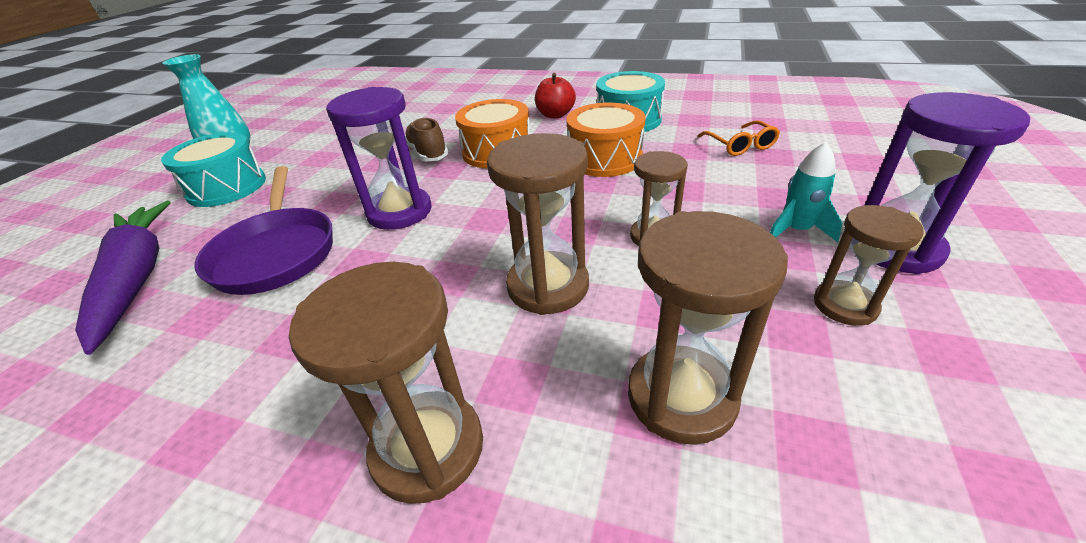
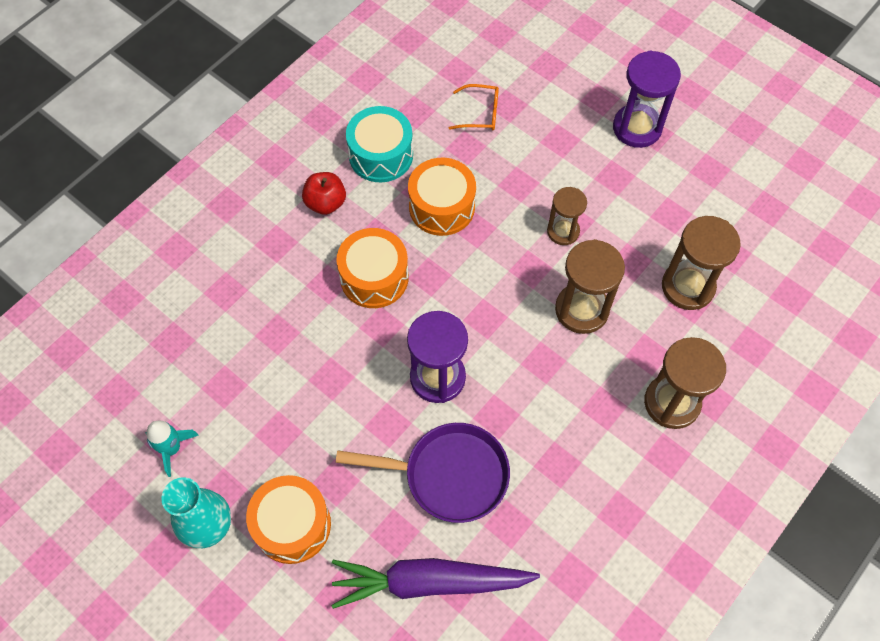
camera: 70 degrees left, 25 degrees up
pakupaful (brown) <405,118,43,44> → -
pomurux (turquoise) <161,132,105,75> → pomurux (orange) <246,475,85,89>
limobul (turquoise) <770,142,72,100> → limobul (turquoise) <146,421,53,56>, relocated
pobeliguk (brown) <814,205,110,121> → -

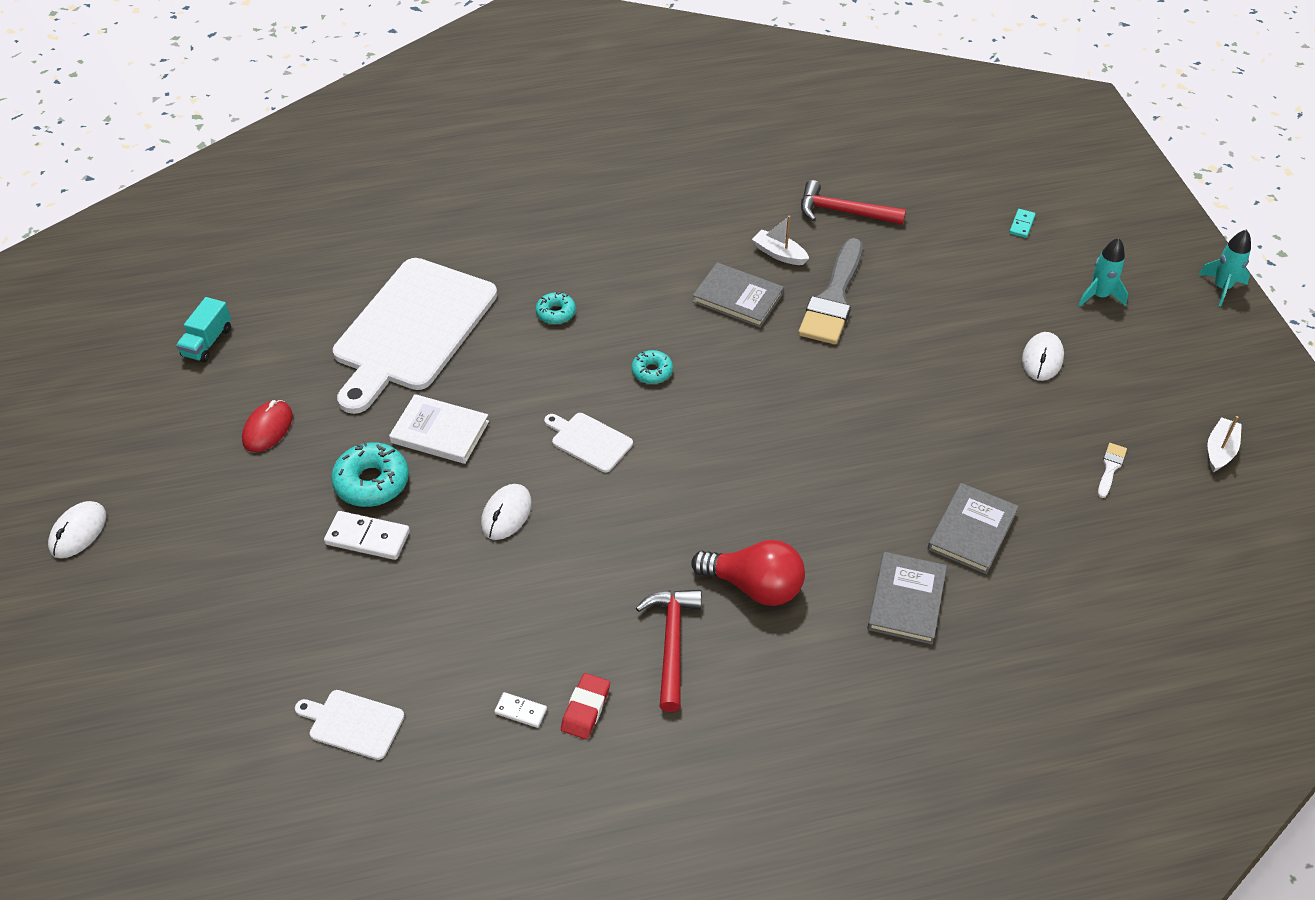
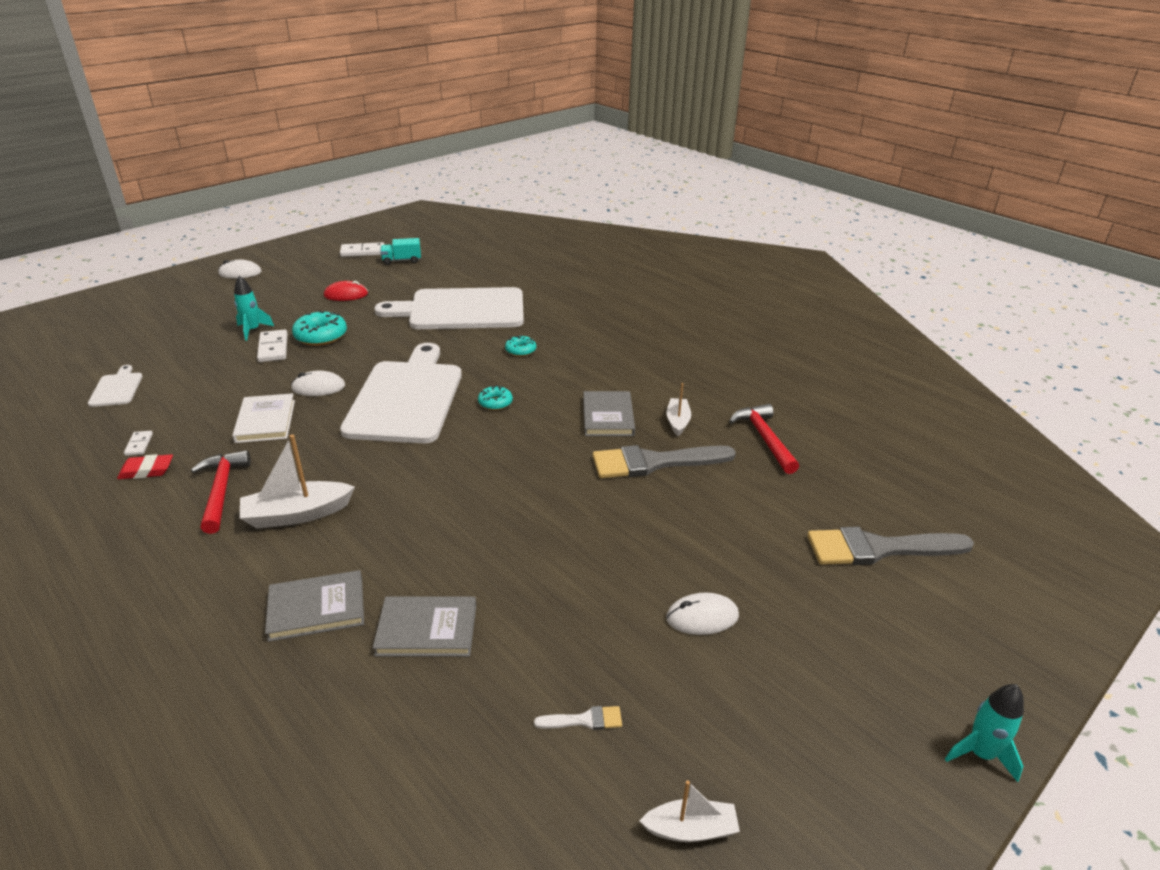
camera: 60 degrees right, 15 degrees down
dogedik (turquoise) <1009,209,27,29> → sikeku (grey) <807,527,167,38>
limobul (turquoise) <1078,238,50,69> → limobul (turquoise) <234,276,40,65>, relocated
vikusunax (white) <389,394,100,70> → vikusunax (white) <232,393,63,50>, relocated
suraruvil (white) <544,413,89,59> → suraruvil (white) <340,343,122,101>, x2.37
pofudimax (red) <691,540,114,66> → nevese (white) <240,434,115,95>
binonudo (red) <636,590,66,122> → binonudo (red) <191,450,60,84>, 75 degrees counterclockwise
- → dogedik (white) <340,242,45,15>

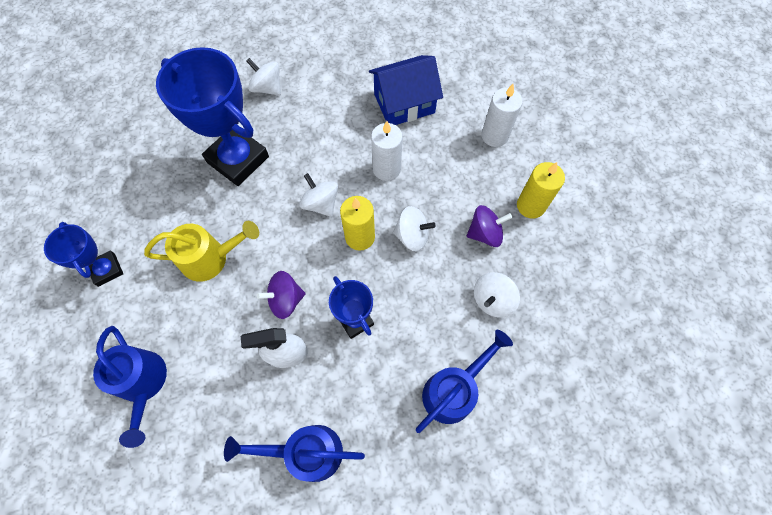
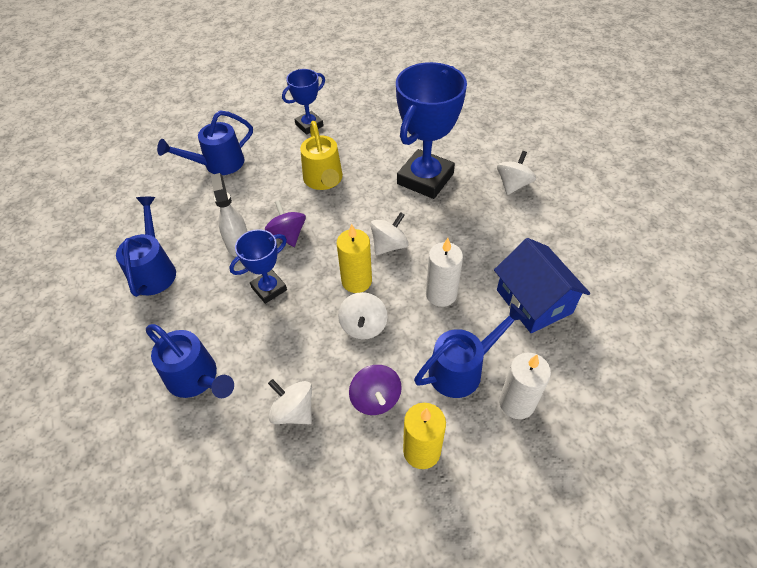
camera: 85 degrees right, 15 degrees down
- → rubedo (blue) <414,303,113,95>

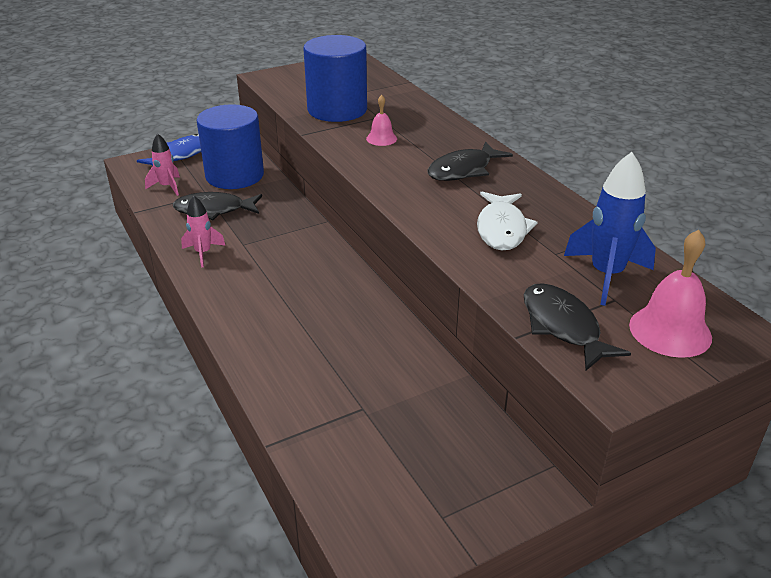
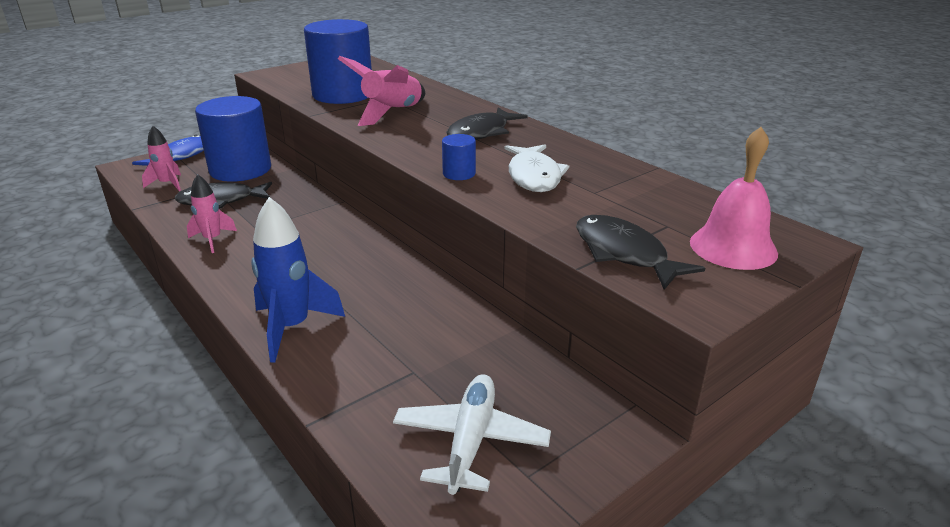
camera: 10 degrees left, 5 degrees down
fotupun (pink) <366,95,31,51> → limobul (pink) <338,56,87,70>
limobul (blue) <564,152,92,154> → limobul (blue) <251,197,94,166>, relocated
- → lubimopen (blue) <442,134,34,46>
- → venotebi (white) <393,374,158,121>

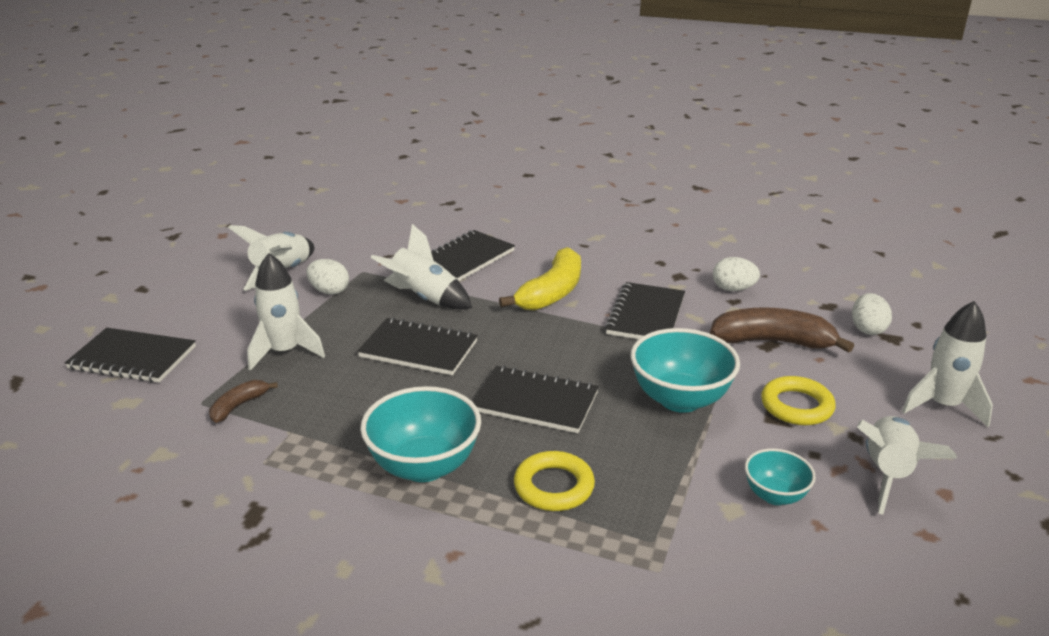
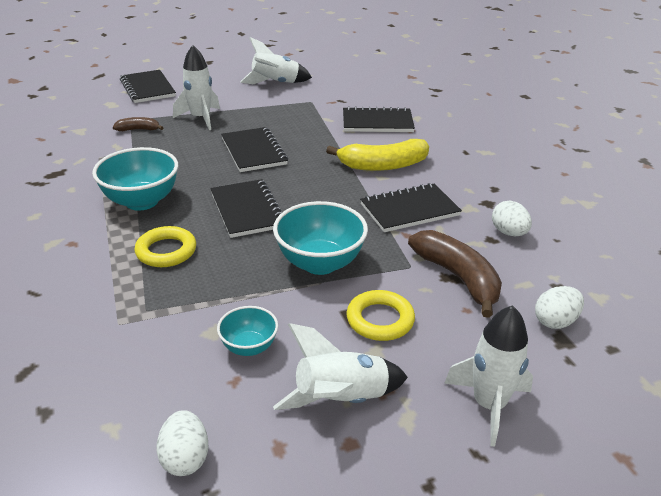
camera: 50 degrees right, 5 degrees up
limobul (white) <371,224,101,85> → -
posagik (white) <306,259,43,36> → posagik (white) <156,410,52,66>, relocated

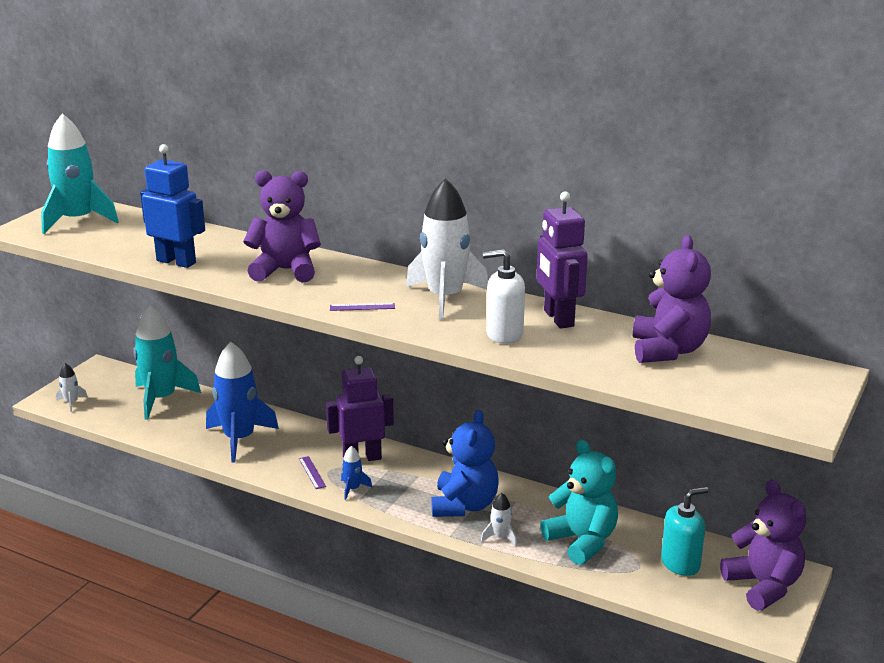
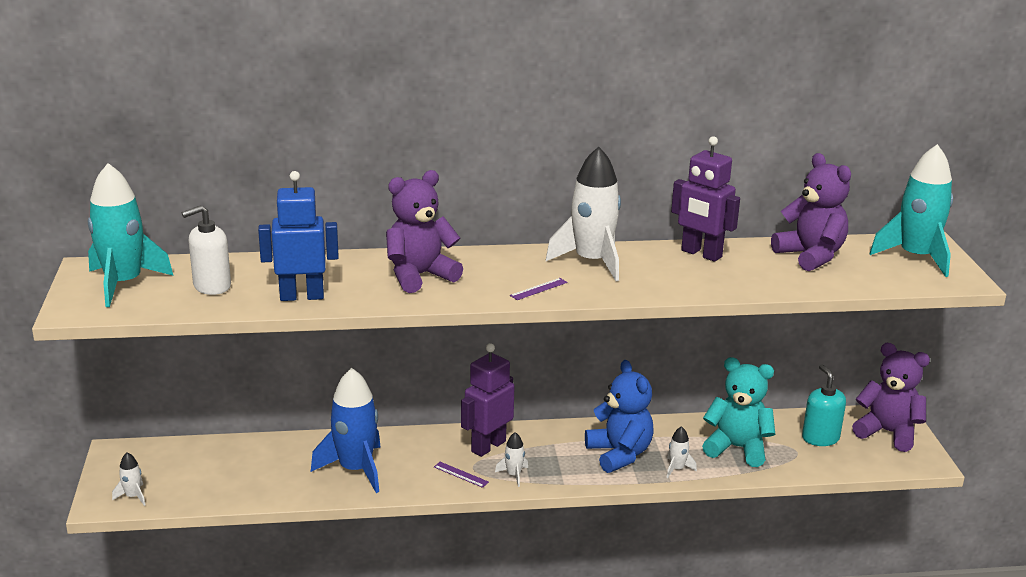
camera: 35 degrees left, 0 degrees up
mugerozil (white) <483,249,42,95> → mugerozil (white) <182,205,49,90>, relocated
limobul (turquoise) <133,306,68,114> → limobul (turquoise) <869,144,84,133>, relocated
limobul (blue) <341,446,31,54> → limobul (white) <495,432,33,55>
mugerozil (turquoise) <661,487,48,89> → mugerozil (turquoise) <802,364,44,82>, 45 degrees counterclockwise

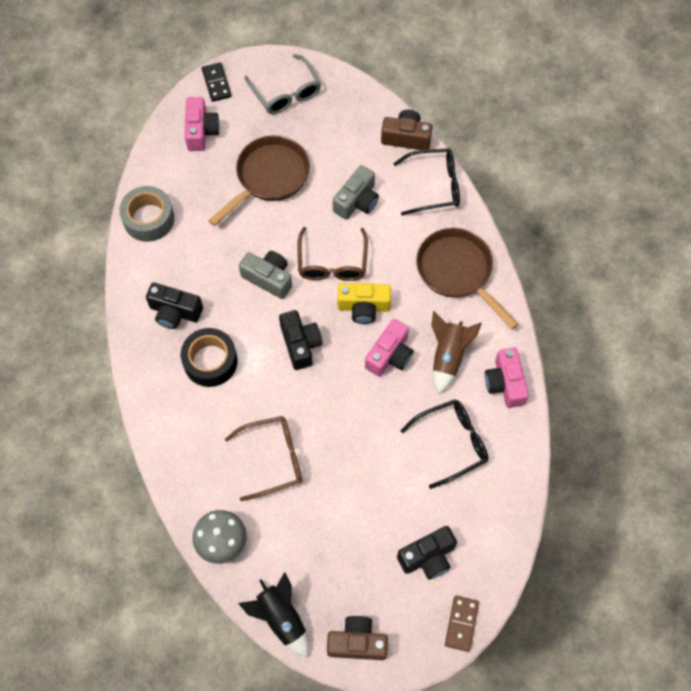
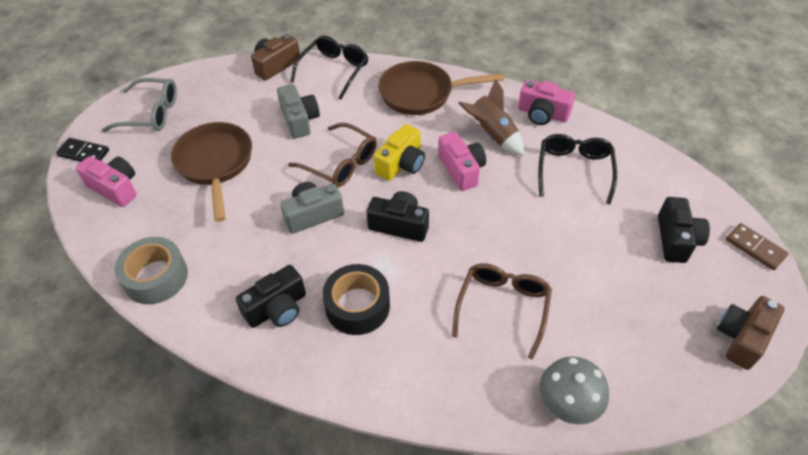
camera: 55 degrees left, 15 degrees down
limobul (black) <238,572,71,86> → -

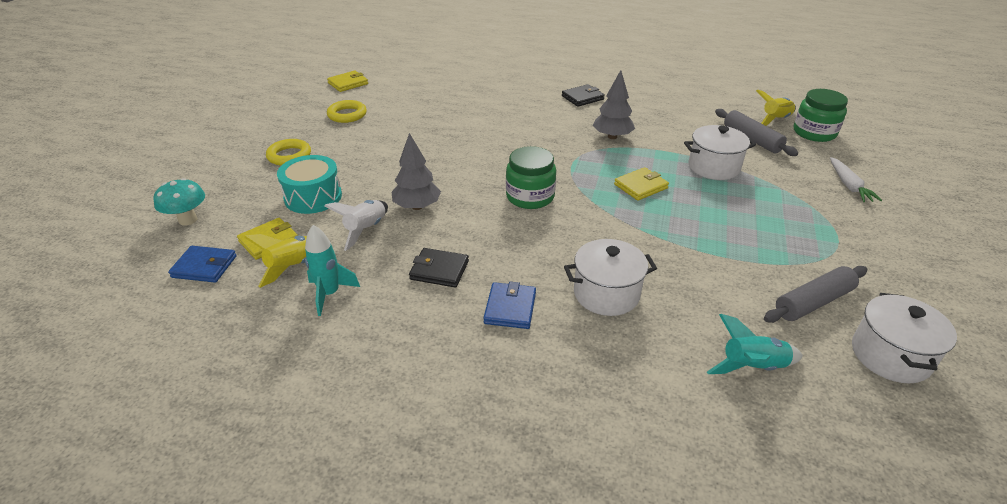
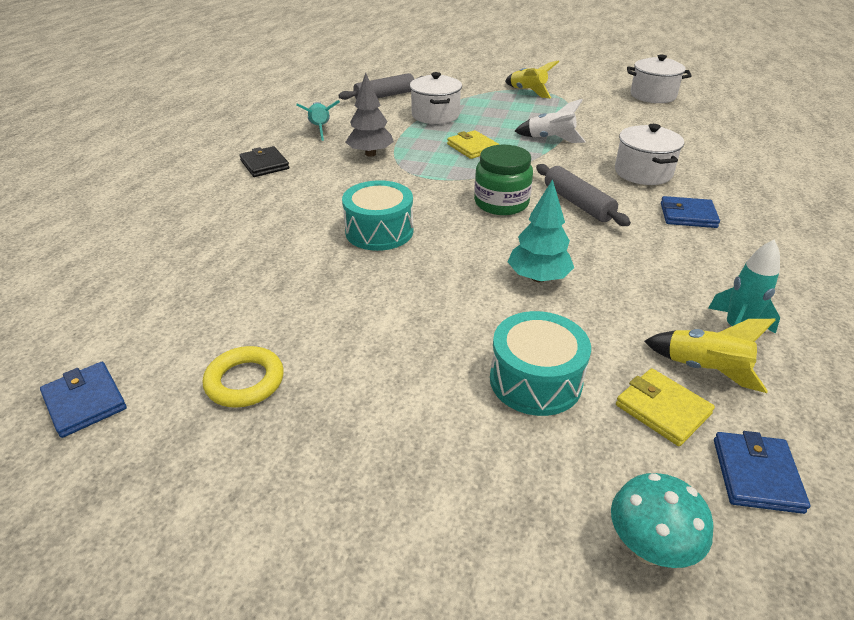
camera: 90 degrees left, 0 degrees up
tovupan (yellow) <327,71,41,21> → tovupan (blue) <40,362,87,76>
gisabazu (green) <794,89,54,53> → -
limobul (yellow) <756,90,40,36> → limobul (yellow) <505,60,54,38>, relocated
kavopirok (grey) <392,133,49,77> → kavopirok (turquoise) <508,179,66,103>
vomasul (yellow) <266,139,45,27> → -
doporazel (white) <830,157,52,45> → -
limobul (white) <324,200,64,51> → limobul (white) <514,99,72,44>, relocated
tovupan (black) <409,248,60,40> → -
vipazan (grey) <764,266,103,57> → vipazan (grey) <536,164,95,62>, relocated
limobul (turquoise) <707,314,96,60> → limobul (turquoise) <296,100,44,41>, relocated
- → pomurux (turquoise) <342,180,71,71>

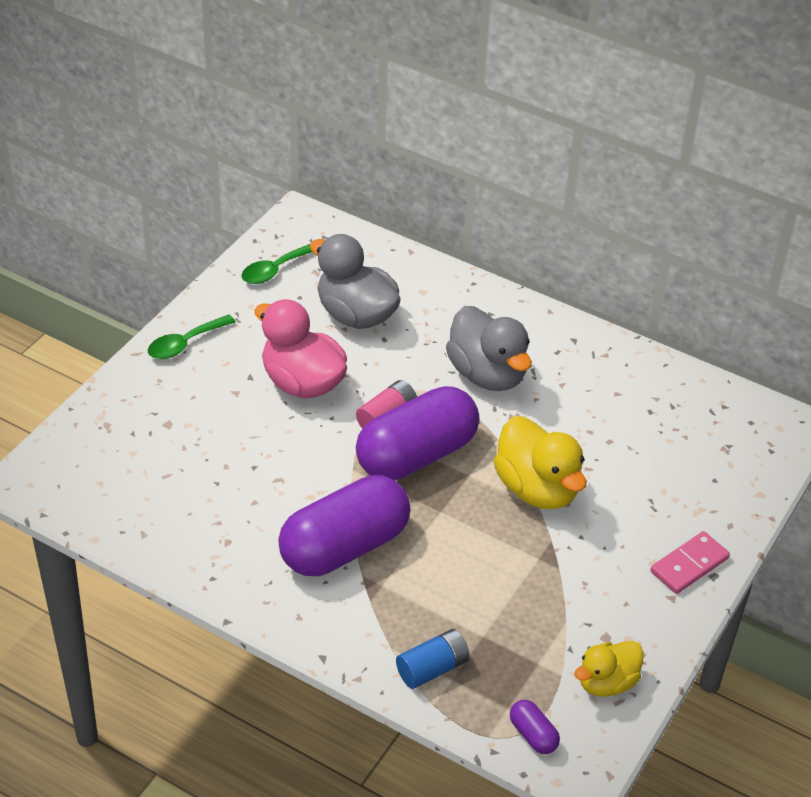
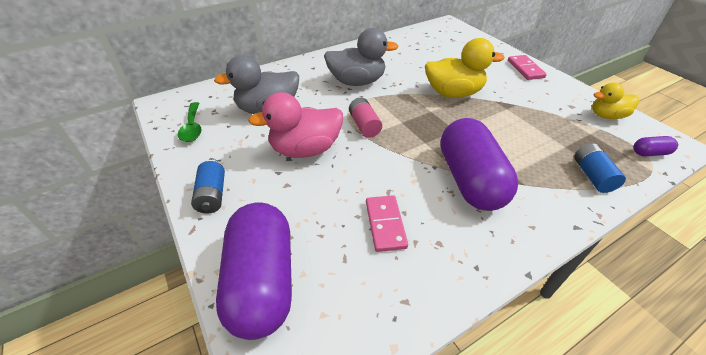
camera: 60 degrees left, 0 degrees up
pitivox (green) <148,314,88,45> → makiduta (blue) <191,161,34,53>
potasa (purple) <356,386,123,94> → potasa (purple) <216,202,76,138>, relocated
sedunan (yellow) <574,641,70,56> → sedunan (yellow) <592,83,47,36>, 90 degrees clockwise
- → dogedik (pink) <366,195,42,57>

